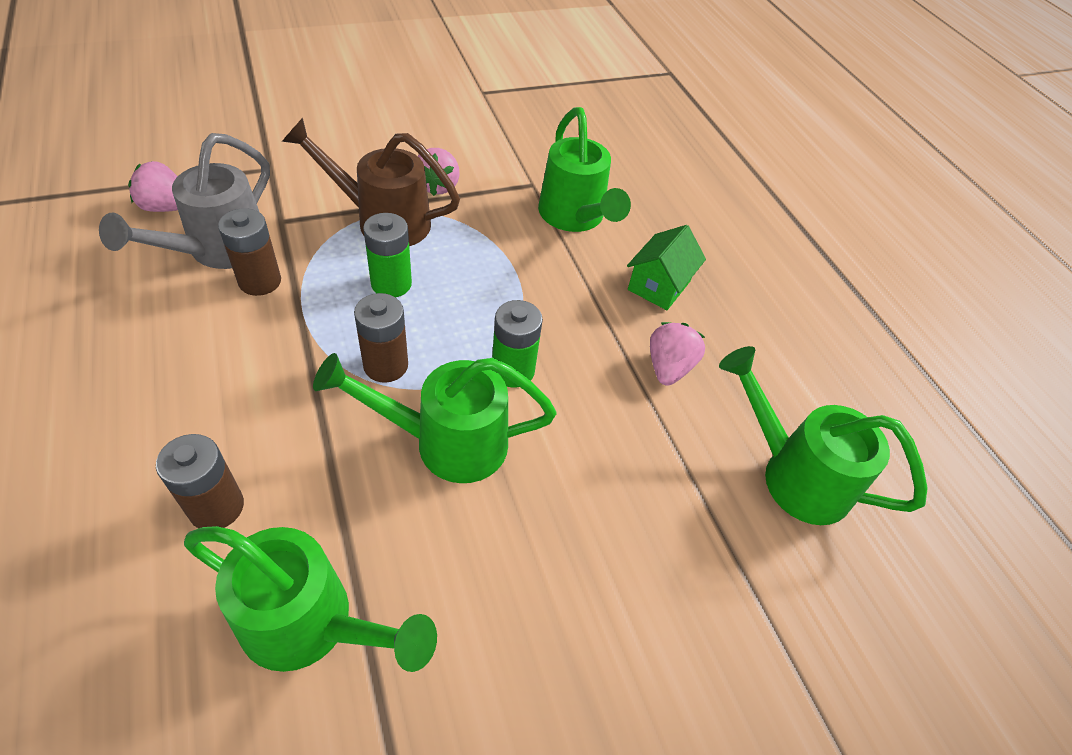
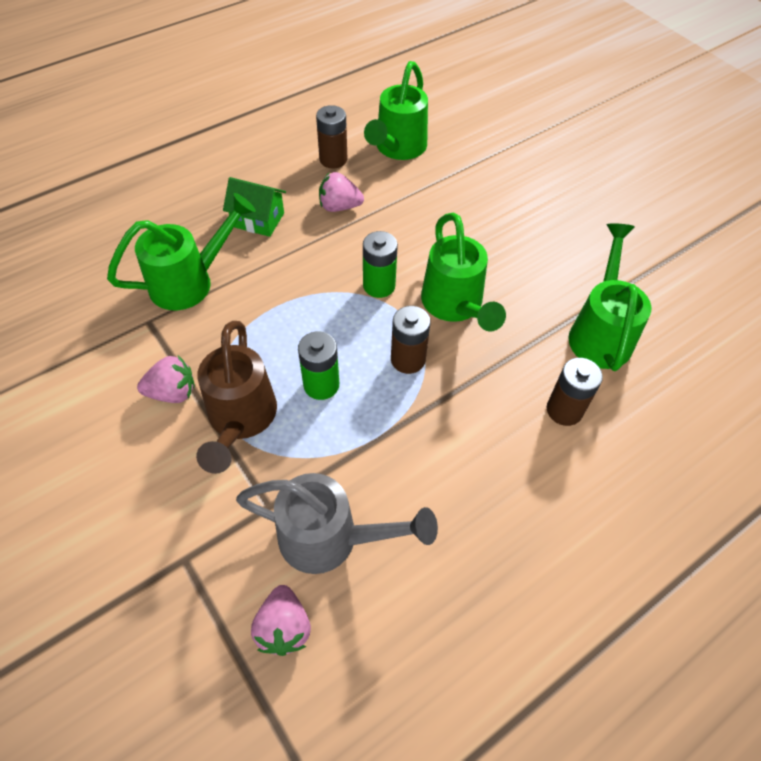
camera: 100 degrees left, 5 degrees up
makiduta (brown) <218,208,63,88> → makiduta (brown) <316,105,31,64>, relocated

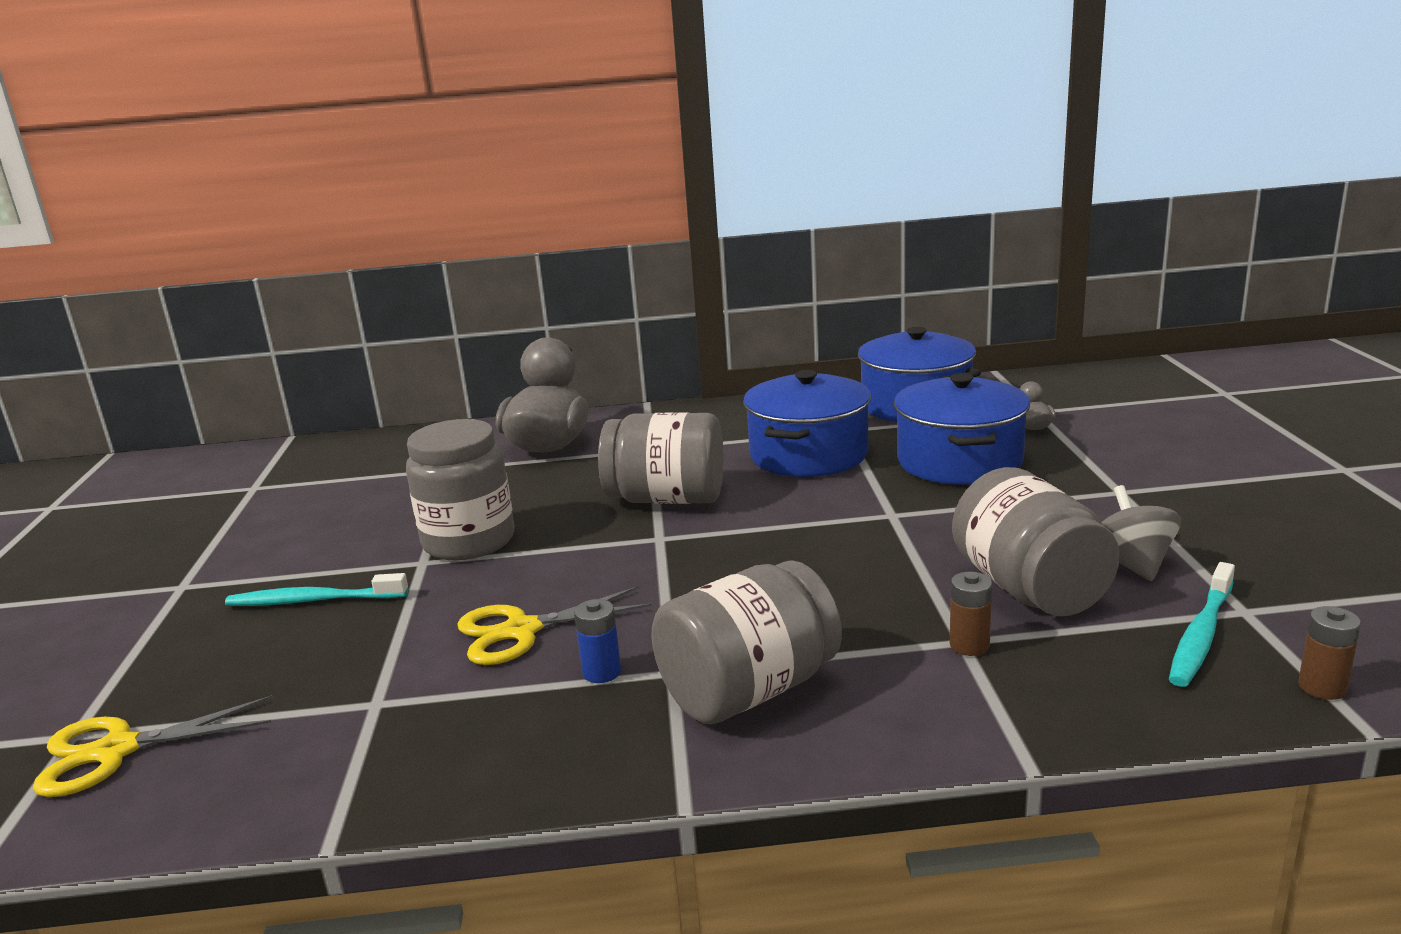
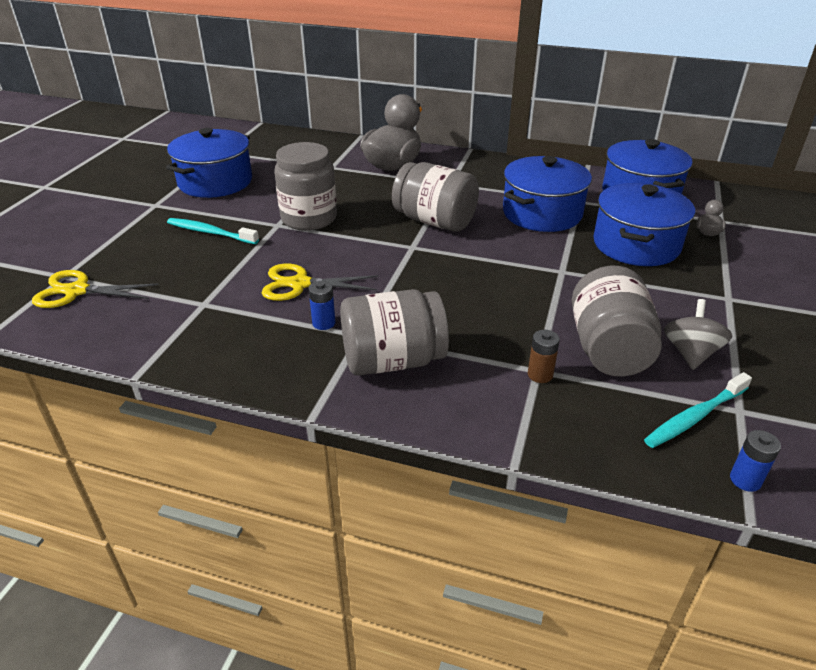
camera: 20 degrees right, 15 degrees up
makiduta (brown) <1298,606,63,94> → makiduta (blue) <730,430,51,62>
- → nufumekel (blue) <166,128,86,70>

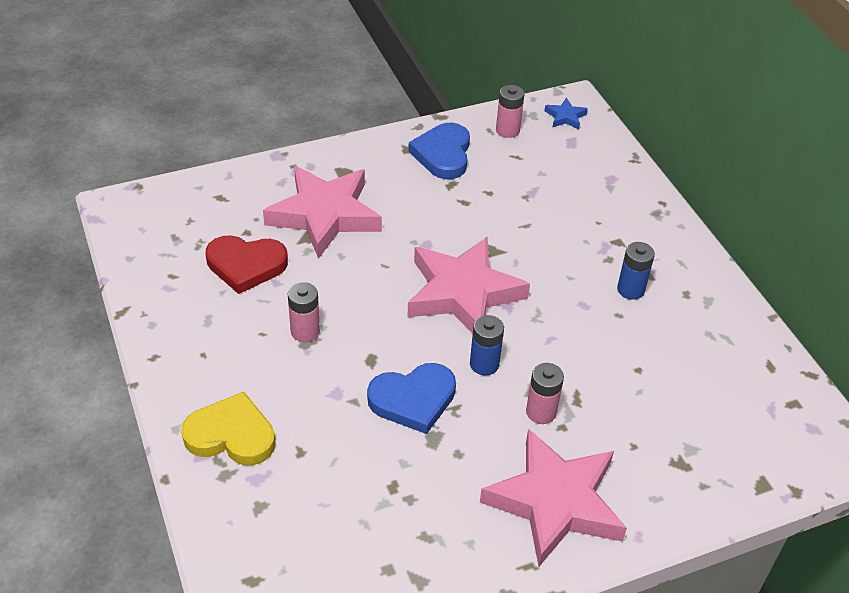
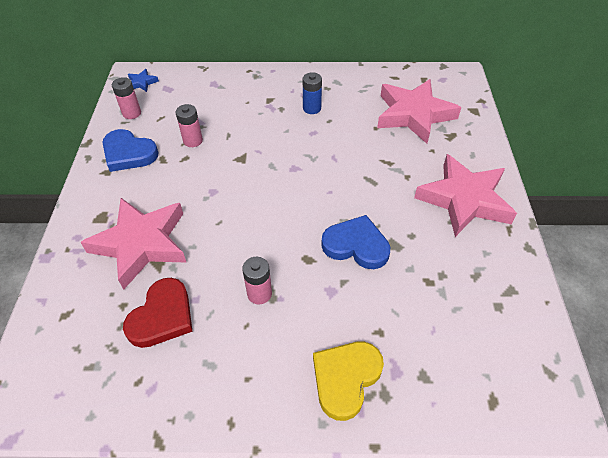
camera: 65 degrees left, 5 degrees up
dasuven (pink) <407,237,123,97> → dasuven (pink) <377,79,85,65>, relocated
makiduta (blue) <470,315,34,60> → -
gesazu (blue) <367,363,89,71> → gesazu (blue) <321,215,69,54>, 75 degrees counterclockwise
makiduta (pink) <526,363,38,61> → makiduta (pink) <176,104,27,43>, relocated

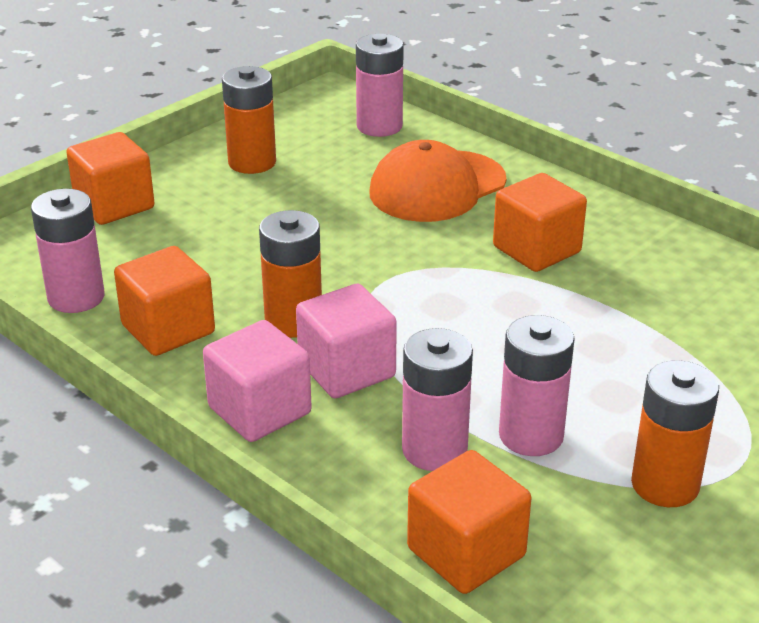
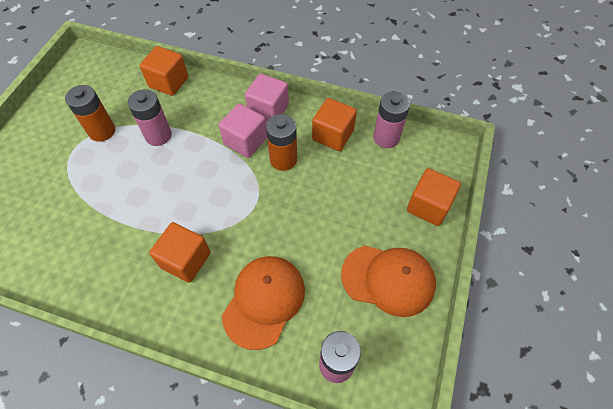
camera: 155 degrees right, 25 degrees up
makiduta (orange) <222,66,54,108> → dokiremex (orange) <341,246,95,71>
makiduta (pink) <402,328,71,143> → -

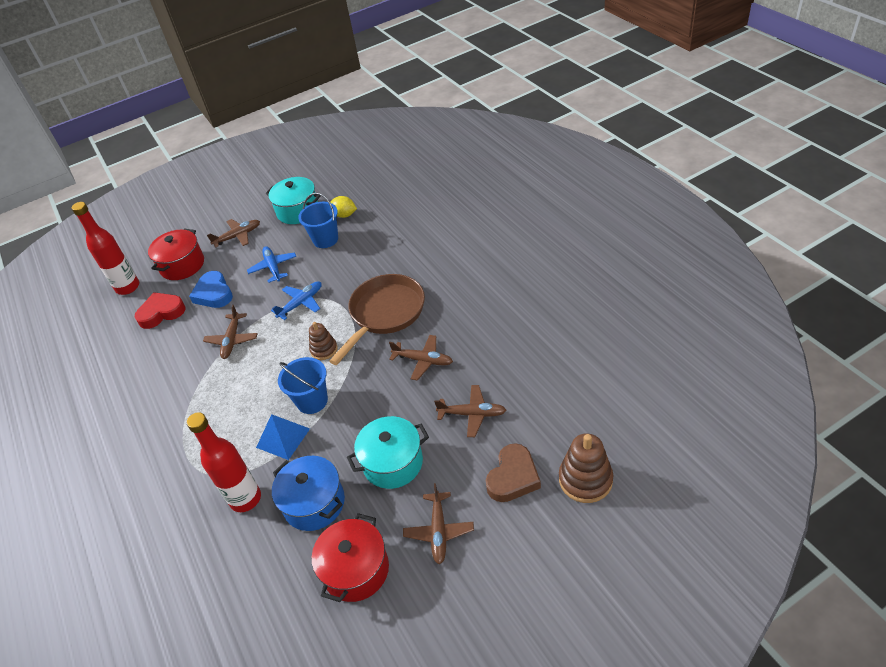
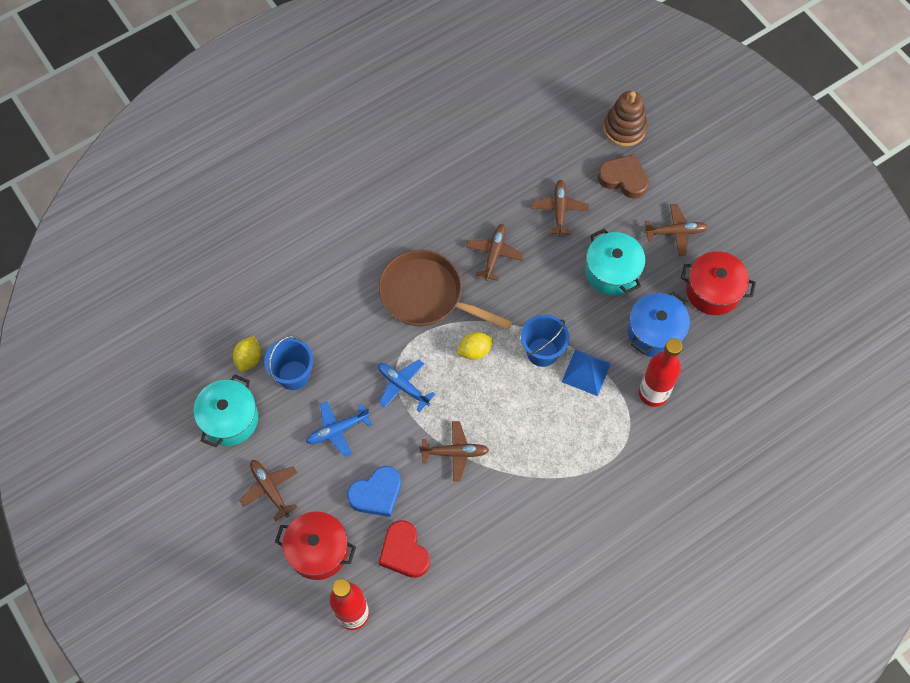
camera: 100 degrees left, 20 degrees up
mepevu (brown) <309,322,29,38> → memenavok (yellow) <457,332,36,28>

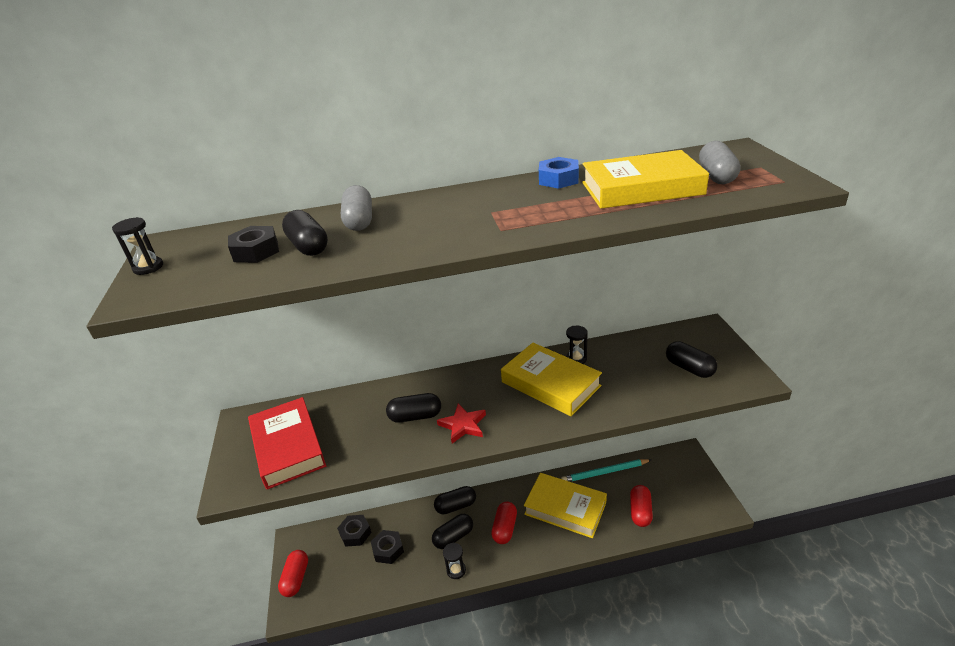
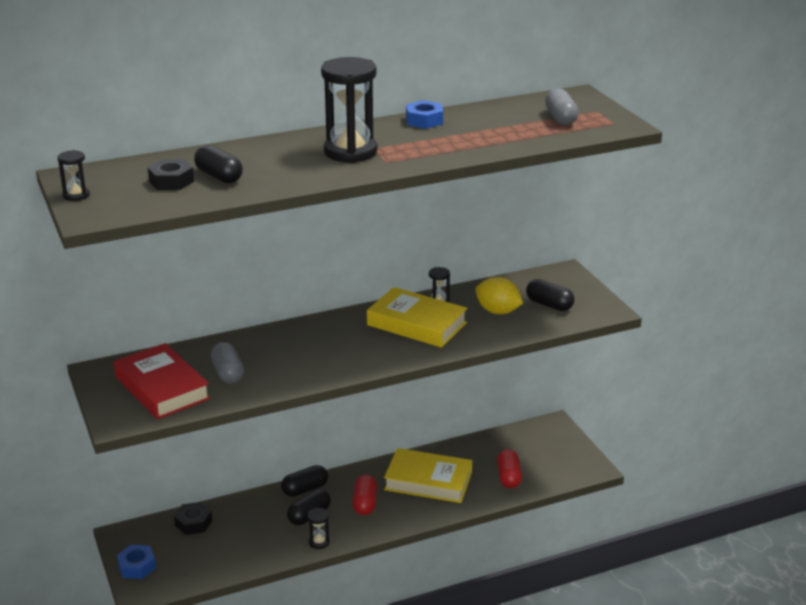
camera: 15 degrees left, 5 degrees down
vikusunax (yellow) <582,150,127,59> → -
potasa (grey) <341,185,31,46> → potasa (grey) <211,342,33,42>, relocated
potasa (black) <386,393,55,29> → -
dasuven (red) <437,404,49,40> → -
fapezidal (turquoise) <561,459,90,23> → -
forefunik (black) <371,530,33,34> → -
potasa (red) <278,550,30,47> → forefunik (blue) <117,545,39,34>
- → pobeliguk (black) <321,57,56,106>
- → memenavok (yellow) <476,277,47,37>

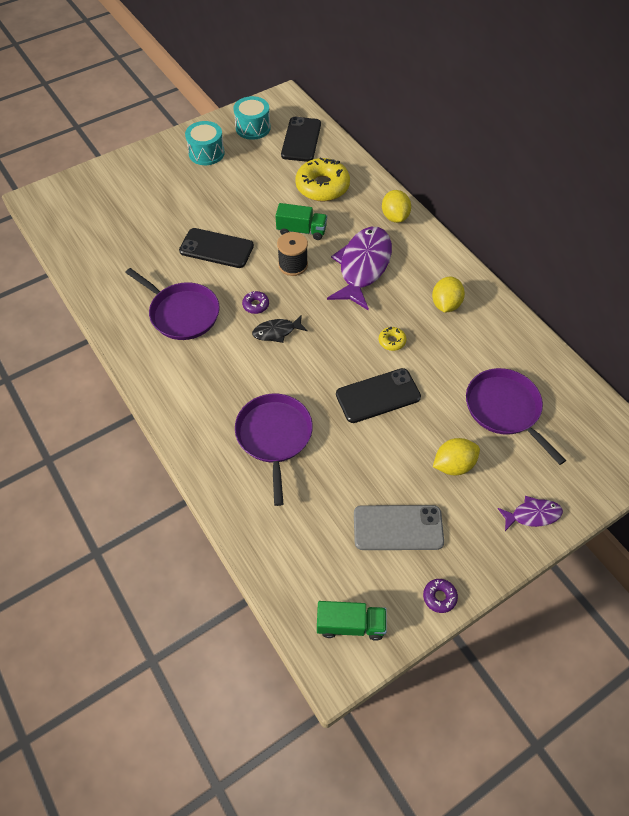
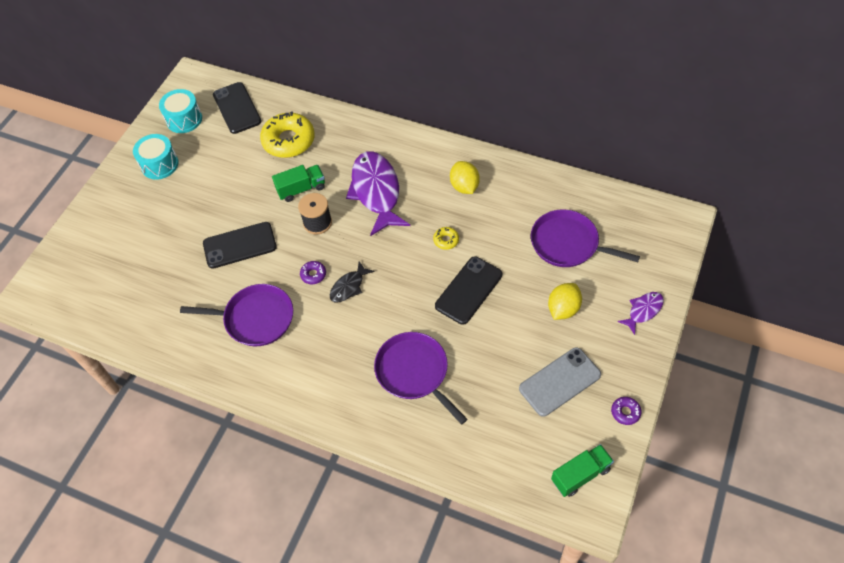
camera: 30 degrees left, 0 degrees up
memenavok (yellow) <382,190,29,33> → -

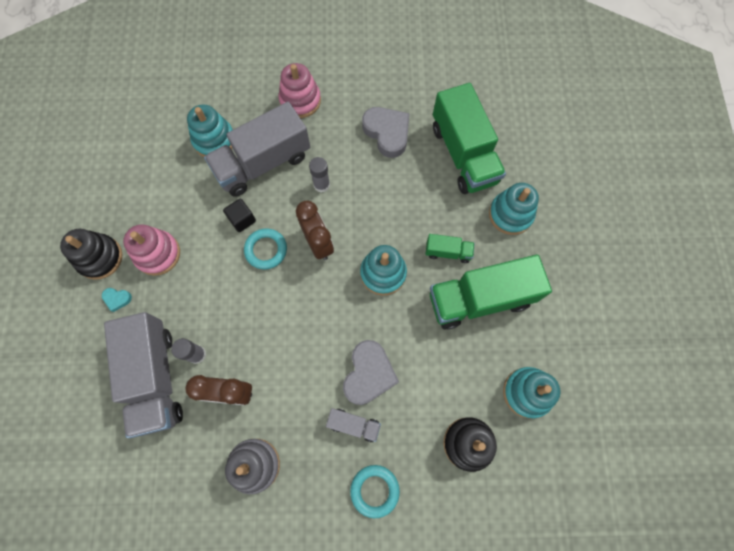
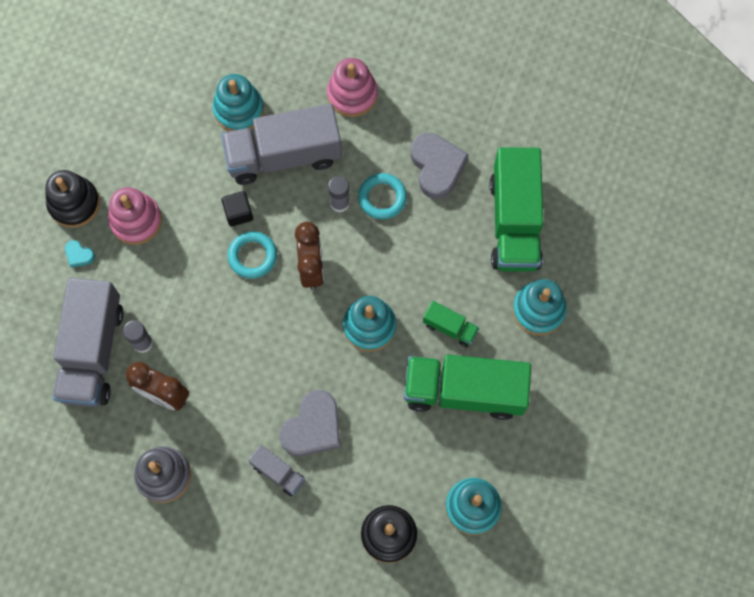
camera: 20 degrees right, 0 degrees up
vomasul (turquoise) <350,465,50,53> → vomasul (turquoise) <358,173,49,46>, relocated

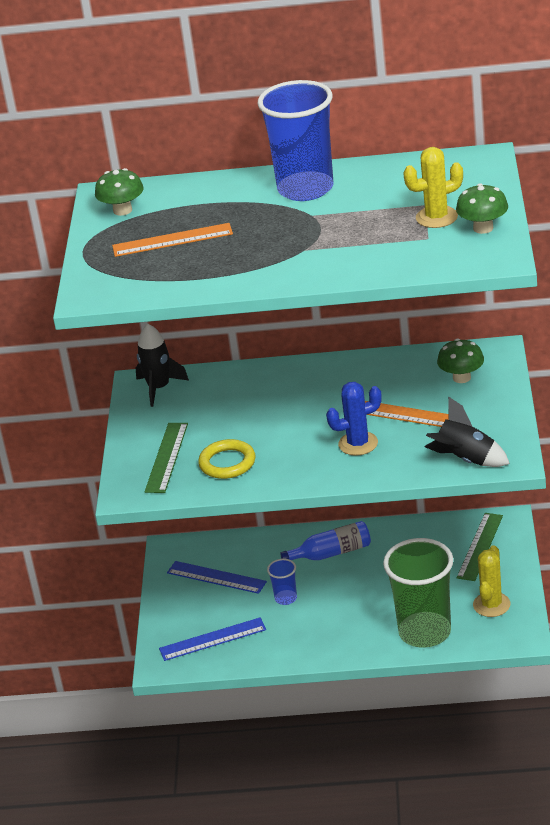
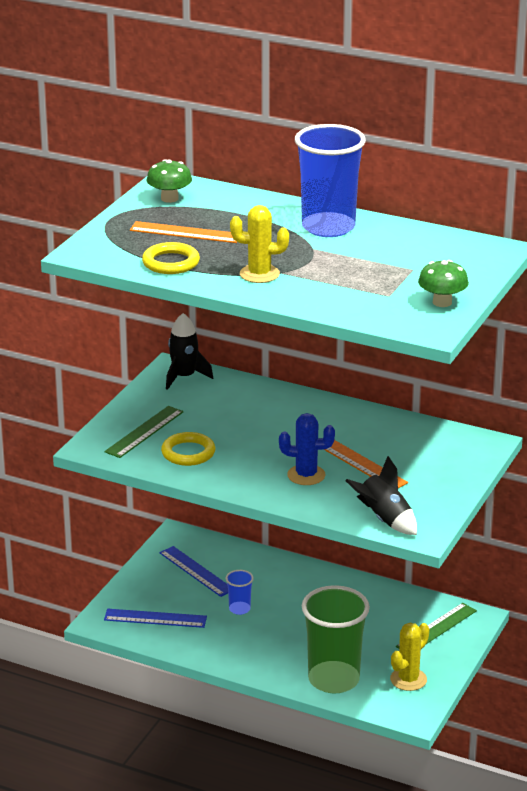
camera: 20 degrees right, 5 degrees down
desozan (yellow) <403,147,60,81> → desozan (yellow) <230,205,59,78>, relocated
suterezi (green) <437,339,47,44> → -
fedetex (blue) <280,521,91,39> → -
- → vomasul (yellow) <142,242,58,32>

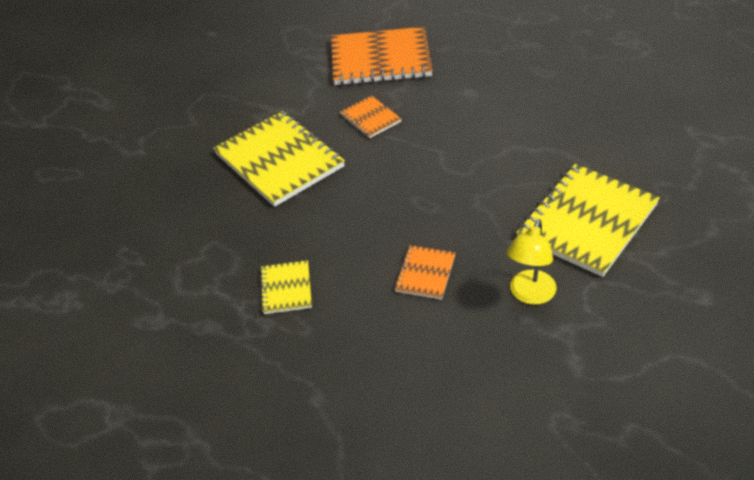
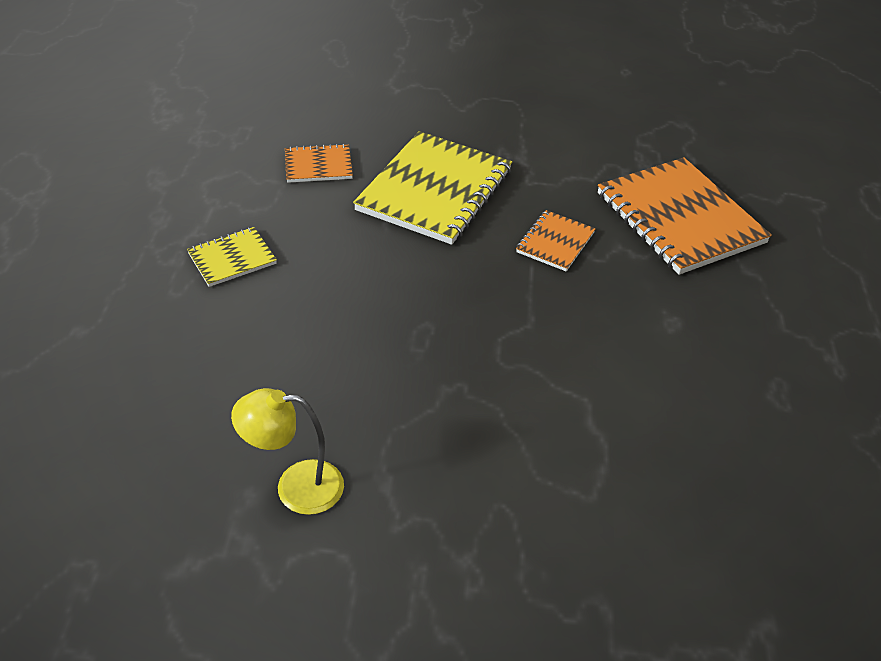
camera: 60 degrees right, 0 degrees up
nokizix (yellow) <516,164,144,113> → -
nokizix (orange) <394,245,62,55> → nokizix (orange) <285,144,68,39>, relocated

